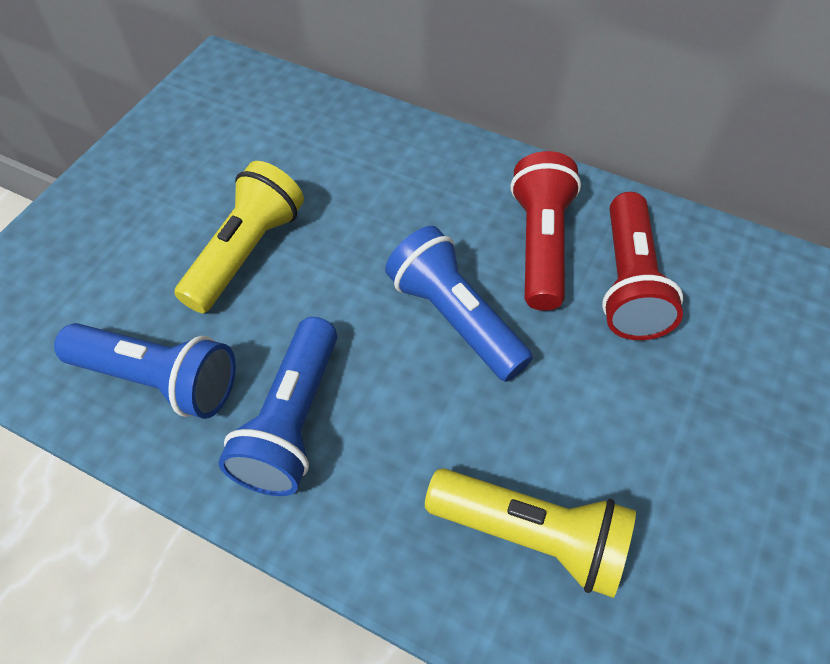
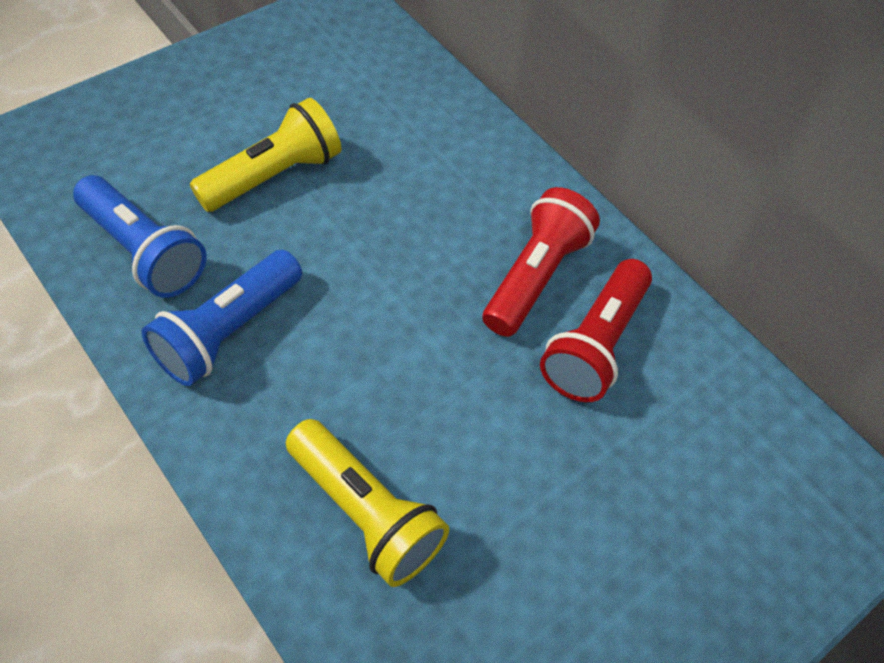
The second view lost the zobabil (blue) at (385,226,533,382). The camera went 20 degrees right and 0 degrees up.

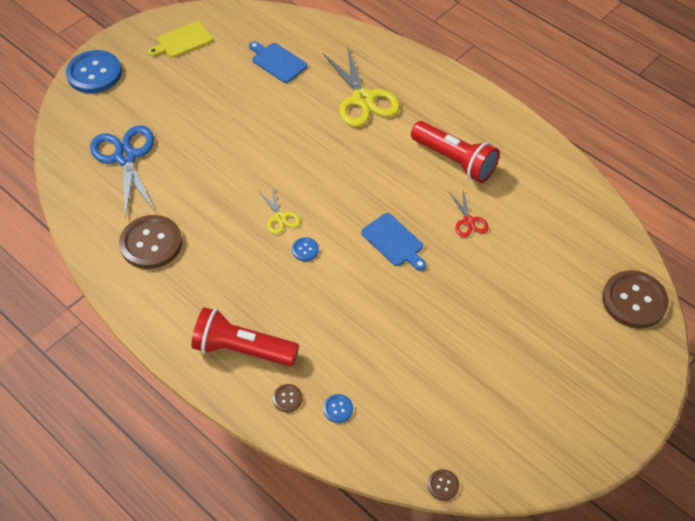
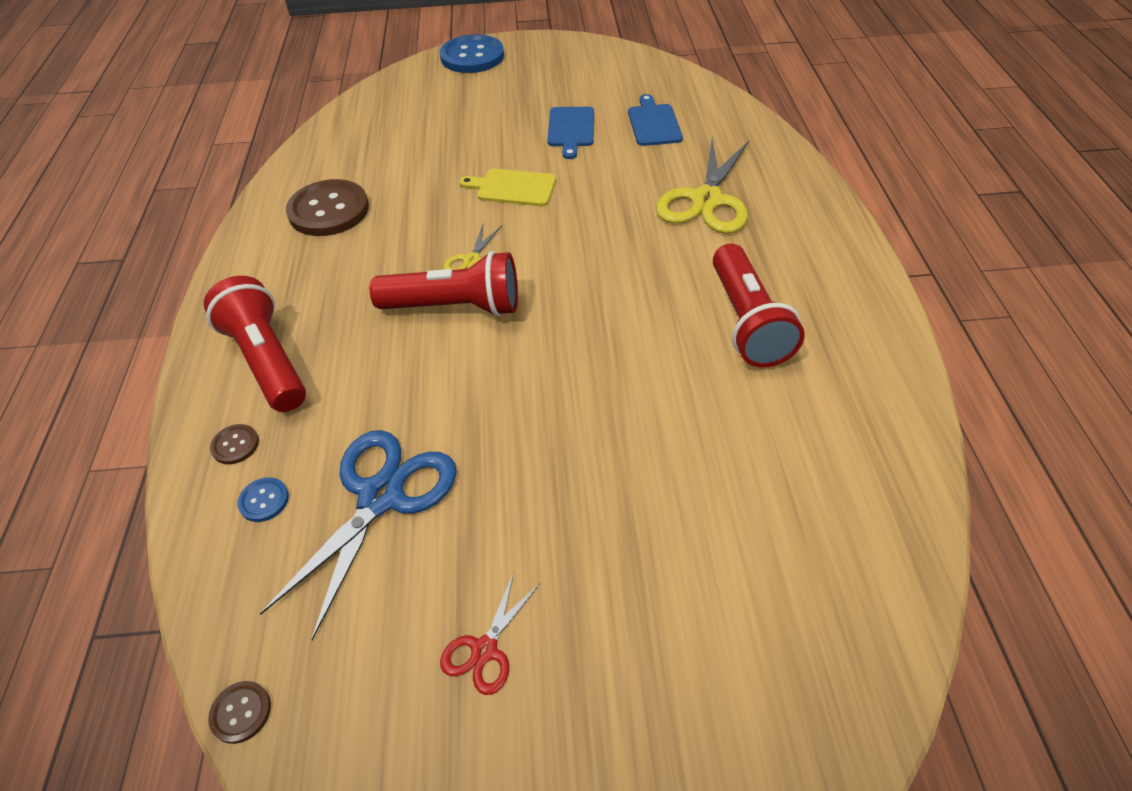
The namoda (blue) ended up elsewhere, having gone from (90,125,155,219) to (260,430,457,640). The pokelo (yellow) ended up elsewhere, having gone from (148,21,213,58) to (459,169,556,206). Where the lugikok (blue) stood at (292,237,319,261), the zobabil (red) came to stand at (370,251,518,317). The pokelo (blue) ended up elsewhere, having gone from (361,213,426,271) to (547,107,594,159). The namoda (red) ended up elsewhere, having gone from (449,190,489,237) to (440,572,540,695). The second view lost the lugikok (brown) at (602,270,669,329). The camera went 45 degrees right and 5 degrees down.

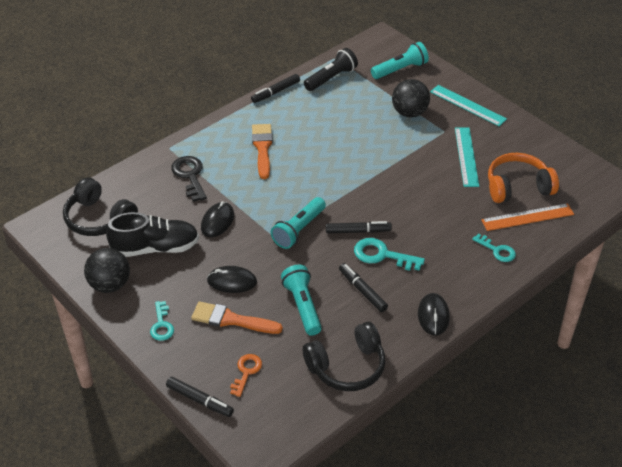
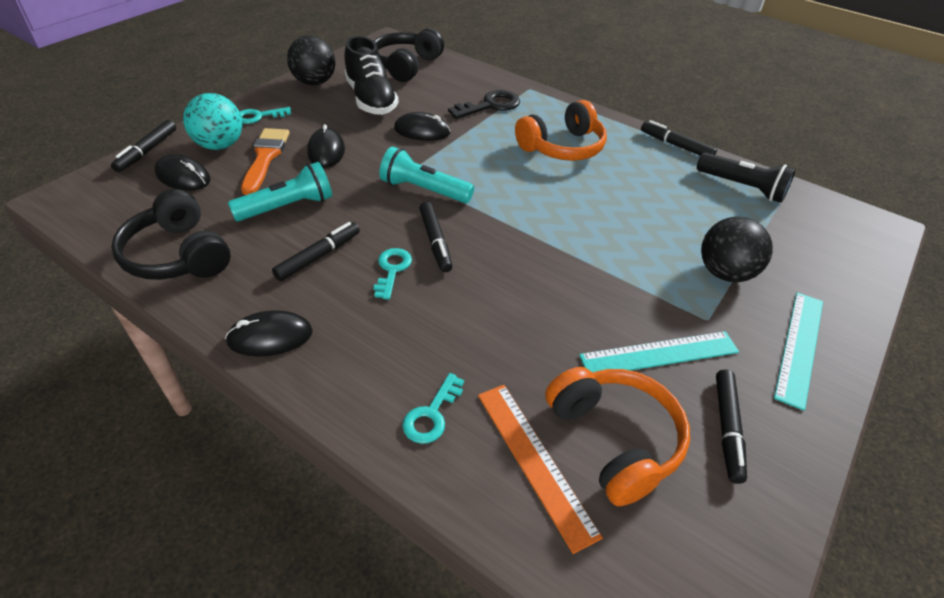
Where the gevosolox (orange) stood at (230,354,262,397), the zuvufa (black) came to stand at (154,154,211,191). Where the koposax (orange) stood at (252,124,273,179), the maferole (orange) came to stand at (515,100,607,161). The size of the gevosolox (turquoise) at (354,238,425,271) changed by a factor of 0.66. The second view lost the zobabil (turquoise) at (371,42,429,79). The second view gained the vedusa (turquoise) at (183,93,242,150). The second view gained the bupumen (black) at (716,369,747,484). The camera went 75 degrees right and 0 degrees up.

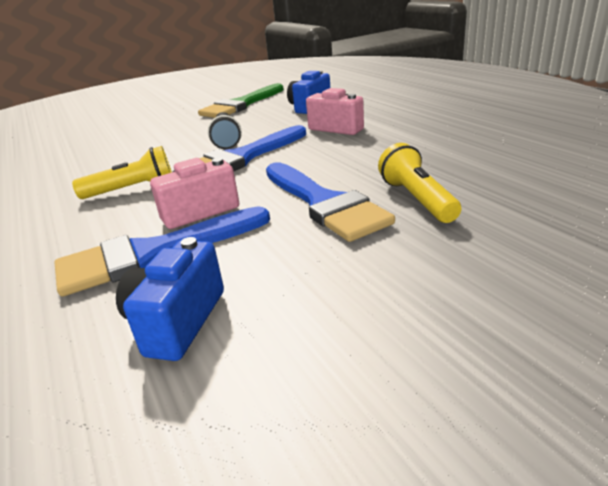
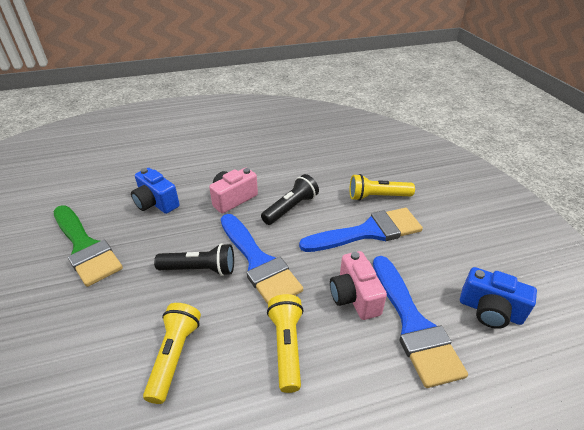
The second view gained the zobabil (yellow) at (143,303,201,404). The second view gained the zobabil (black) at (261,174,319,225). The camera went 80 degrees left and 10 degrees up.

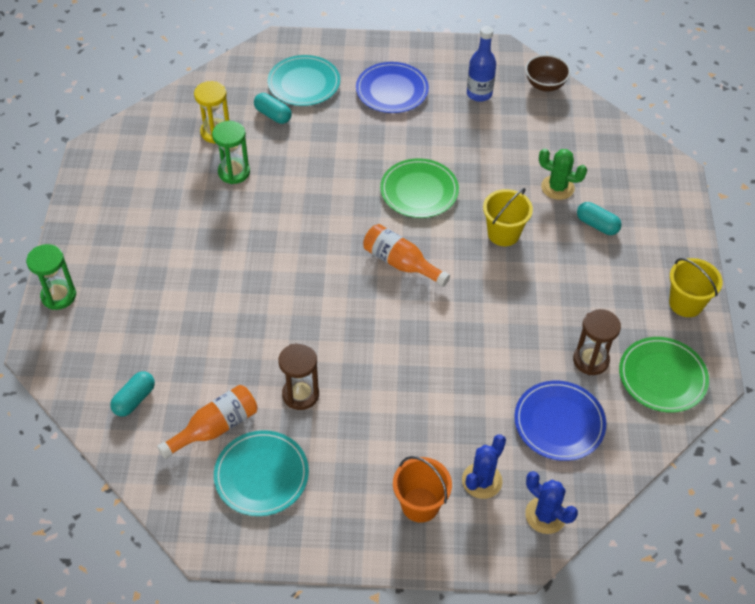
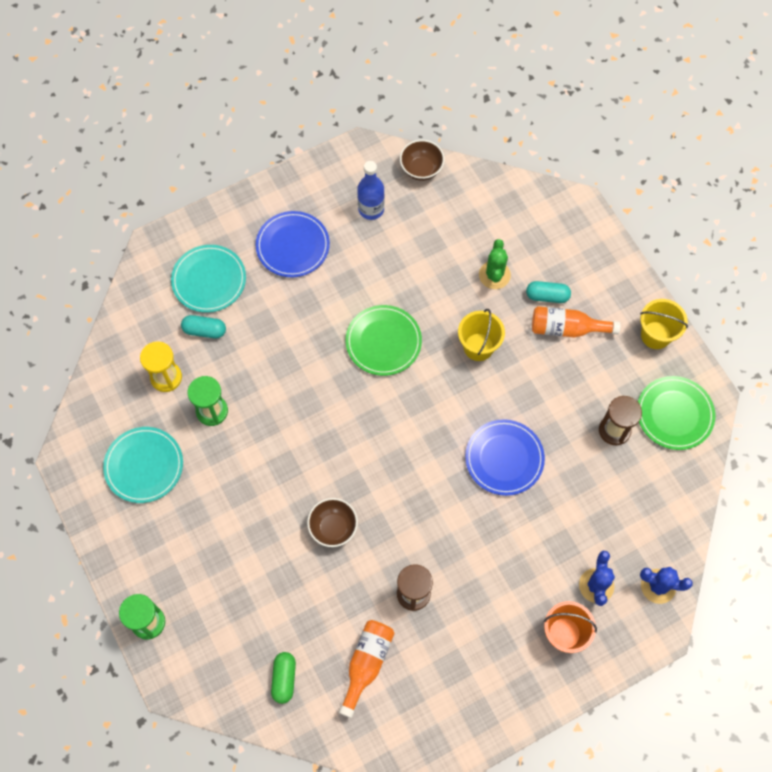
What was the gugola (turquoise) at (110,371,155,416) turned into the gugola (green) at (271,652,296,704). The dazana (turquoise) ended up elsewhere, having gone from (214,430,309,516) to (103,427,183,503). The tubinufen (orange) ended up elsewhere, having gone from (363,224,450,287) to (532,306,621,337). The dazana (blue) ended up elsewhere, having gone from (514,381,606,461) to (465,419,545,496). The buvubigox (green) at (539,149,587,200) ended up facing another way, 75 degrees counterclockwise from before. The second view gained the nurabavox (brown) at (307,498,358,547). The camera went 30 degrees left and 15 degrees up.

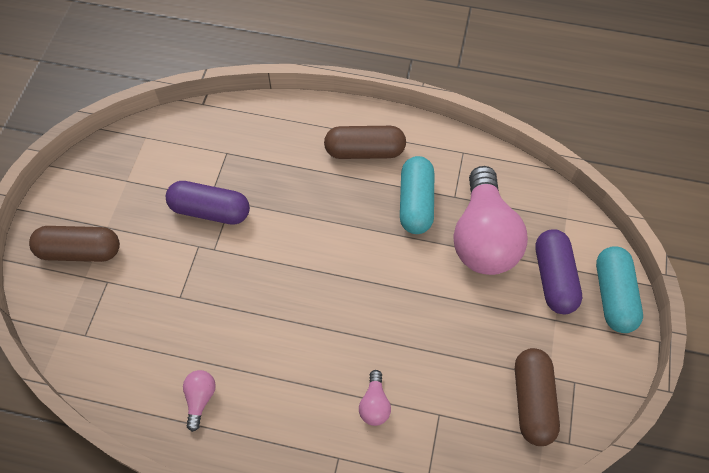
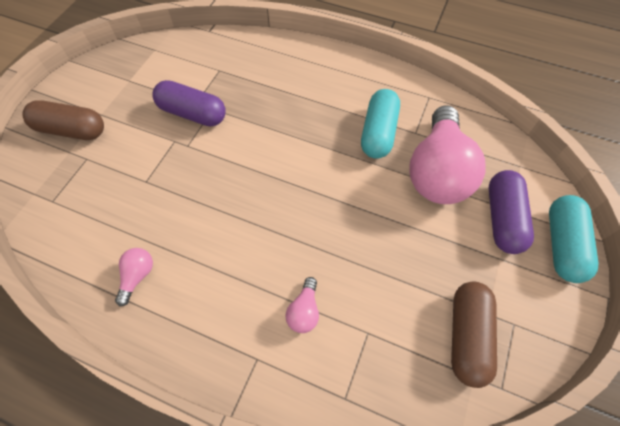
The second view lost the gugola (brown) at (324,126,406,159). The camera went 10 degrees right and 0 degrees up.

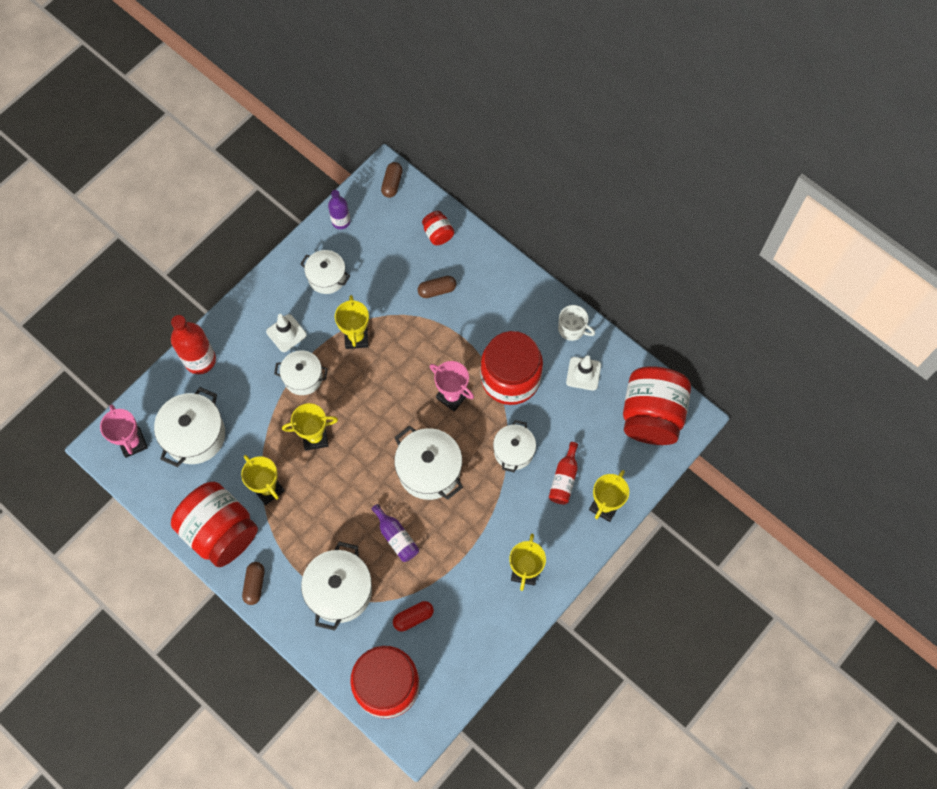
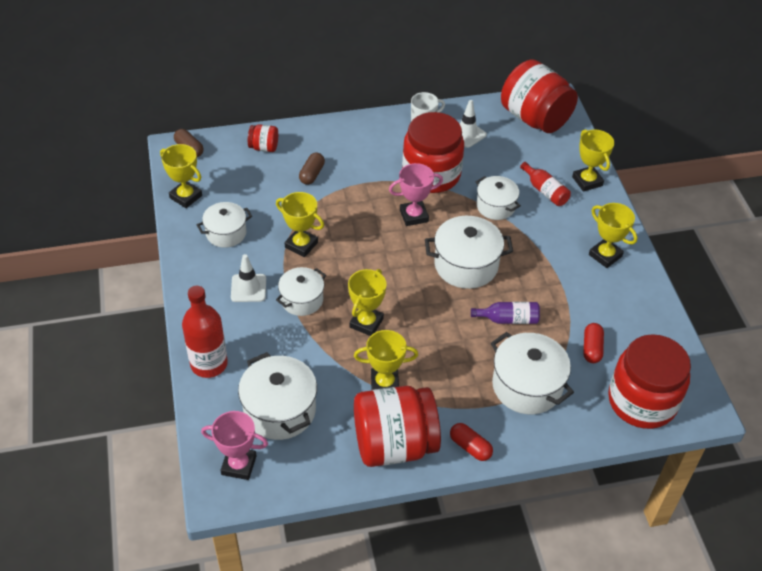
What was the gugola (brown) at (242,562,265,605) turned into the gugola (red) at (450,423,493,461). Where the tubinufen (purple) stood at (328,190,350,229), the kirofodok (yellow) came to stand at (160,144,202,208). The camera went 55 degrees left and 20 degrees down.

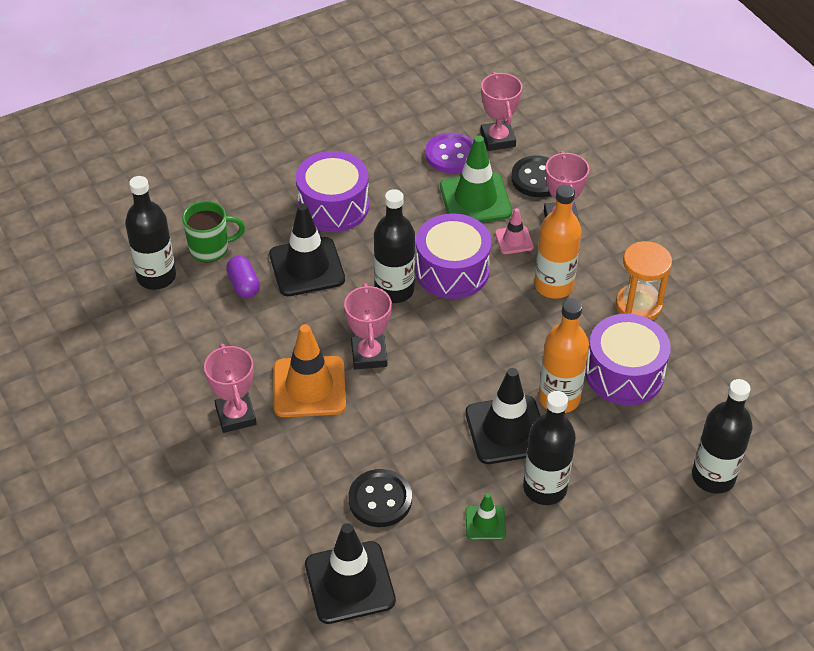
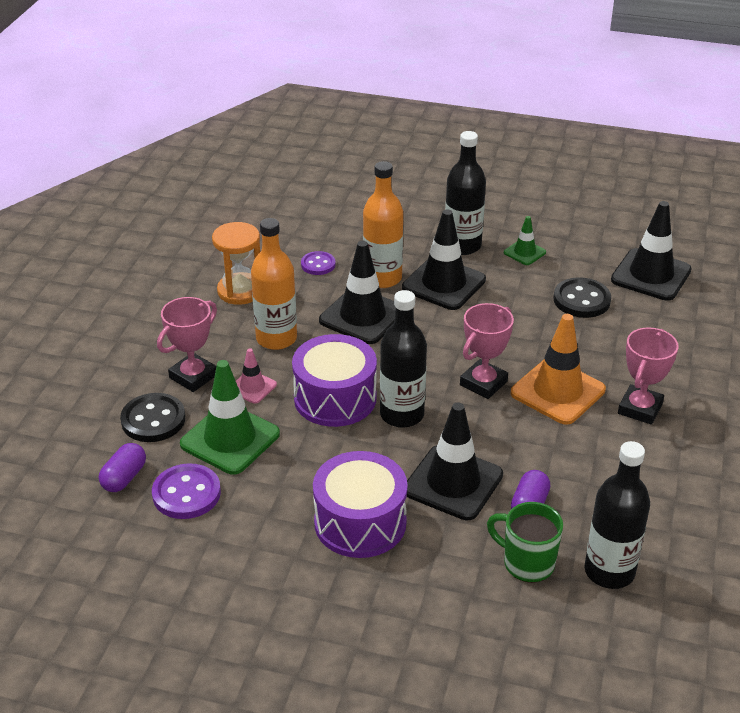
Where the kirofodok (pink) stood at (480,72,522,151), the gugola (purple) came to stand at (99,443,146,492). Where the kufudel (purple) stood at (585,314,671,405), the lugikok (purple) came to stand at (301,251,336,275). The second view lost the tubinufen (black) at (692,379,752,494). The second view gained the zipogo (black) at (319,241,396,344). The camera went 135 degrees left and 10 degrees down.

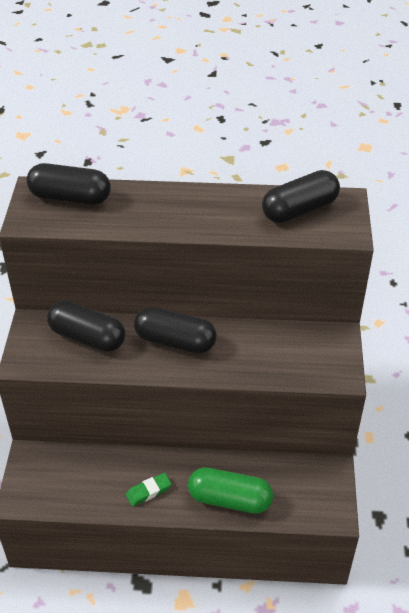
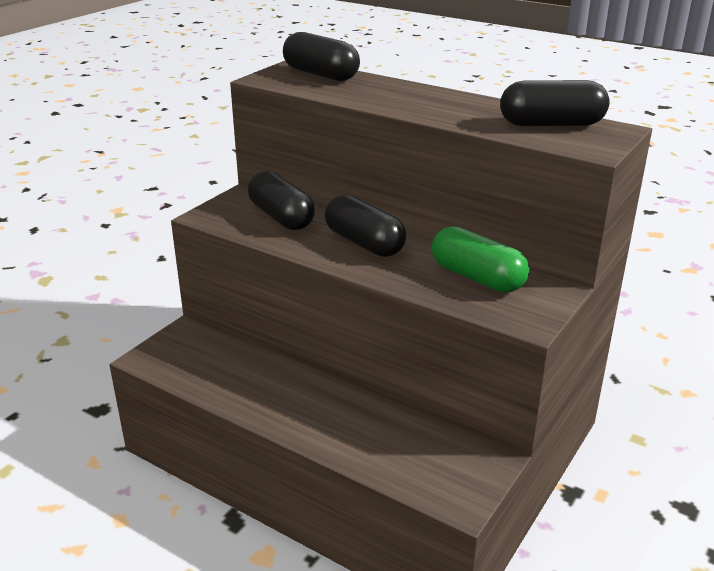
The second view lost the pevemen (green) at (126,473,172,506). The gugola (green) ended up elsewhere, having gone from (188,467,273,514) to (432,226,529,293). The camera went 30 degrees right and 15 degrees down.

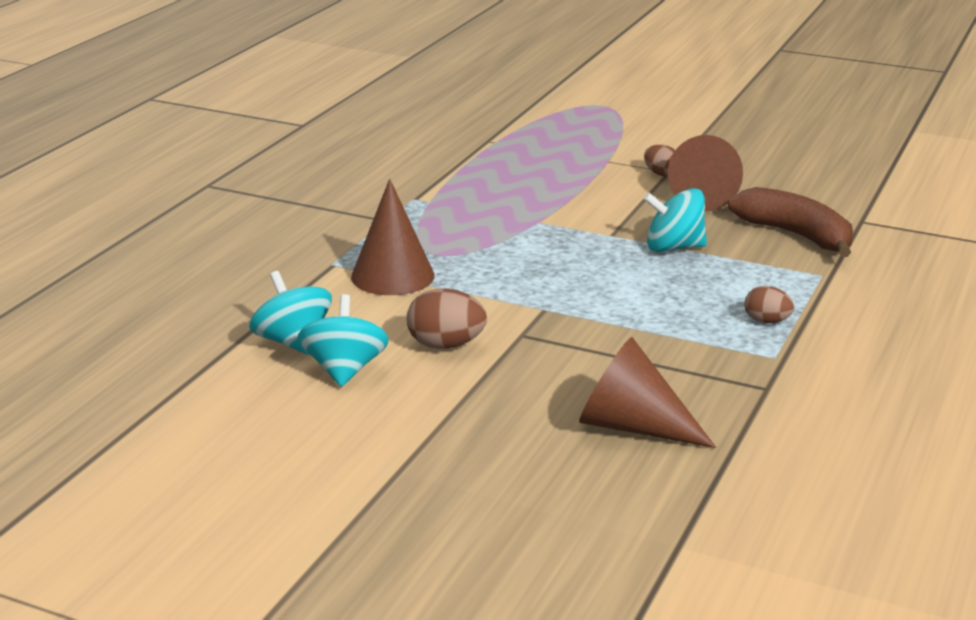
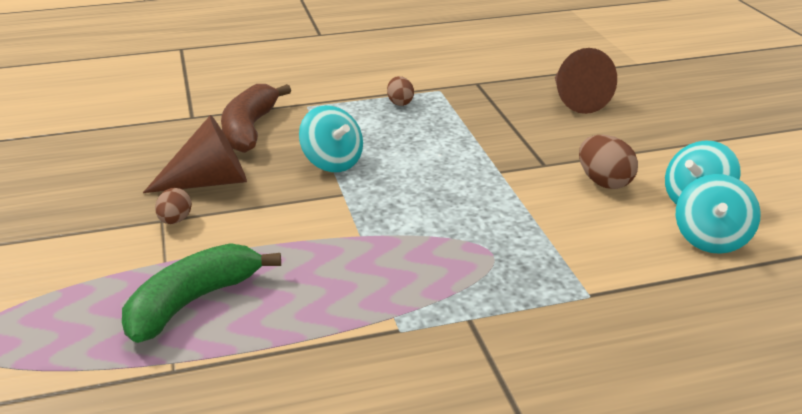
The second view lost the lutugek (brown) at (351,179,435,295). The second view gained the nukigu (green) at (122,243,281,343). The camera went 130 degrees left and 5 degrees up.

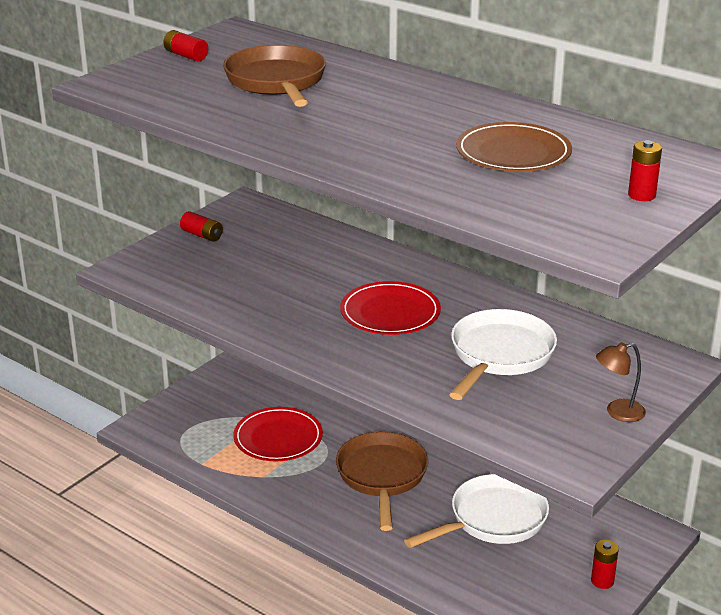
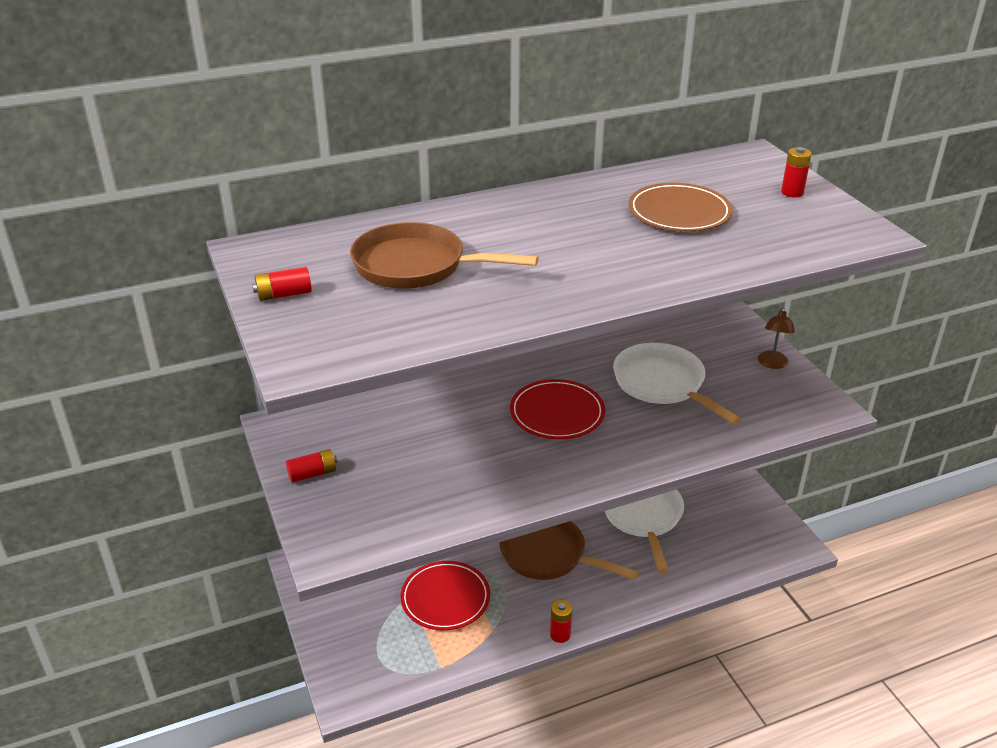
The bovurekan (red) ended up elsewhere, having gone from (591,540,619,589) to (550,600,572,643). The camera went 60 degrees left and 5 degrees up.

